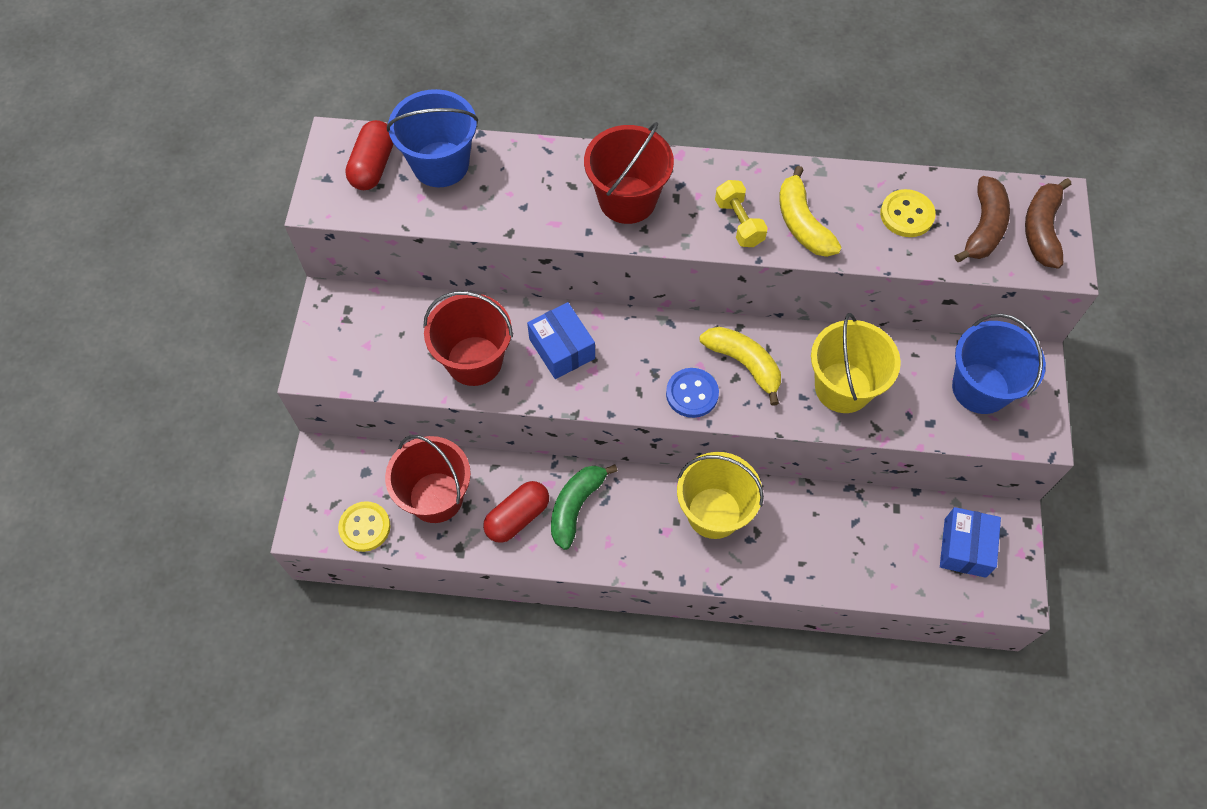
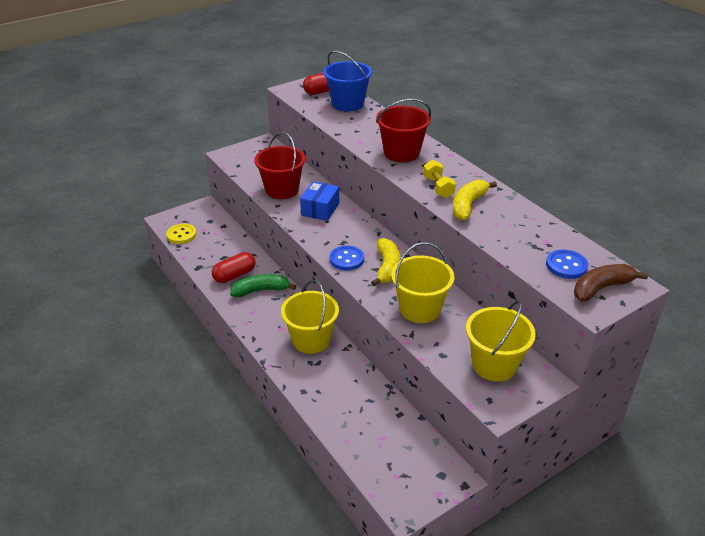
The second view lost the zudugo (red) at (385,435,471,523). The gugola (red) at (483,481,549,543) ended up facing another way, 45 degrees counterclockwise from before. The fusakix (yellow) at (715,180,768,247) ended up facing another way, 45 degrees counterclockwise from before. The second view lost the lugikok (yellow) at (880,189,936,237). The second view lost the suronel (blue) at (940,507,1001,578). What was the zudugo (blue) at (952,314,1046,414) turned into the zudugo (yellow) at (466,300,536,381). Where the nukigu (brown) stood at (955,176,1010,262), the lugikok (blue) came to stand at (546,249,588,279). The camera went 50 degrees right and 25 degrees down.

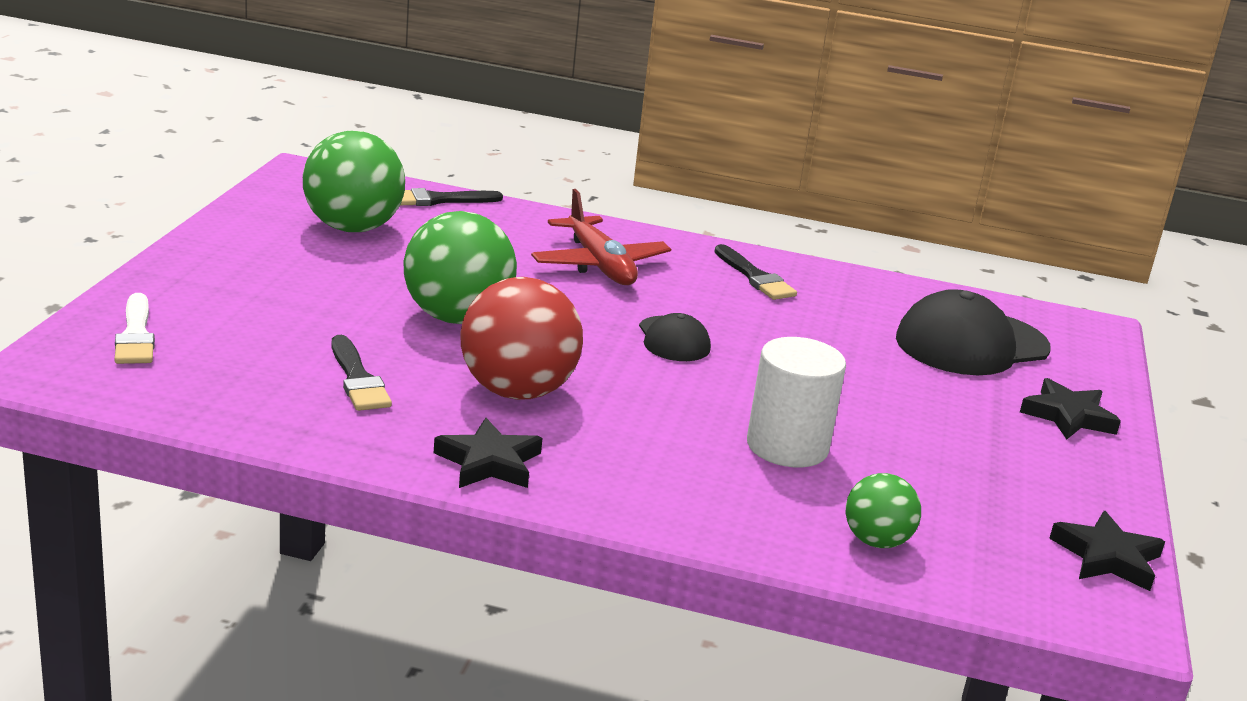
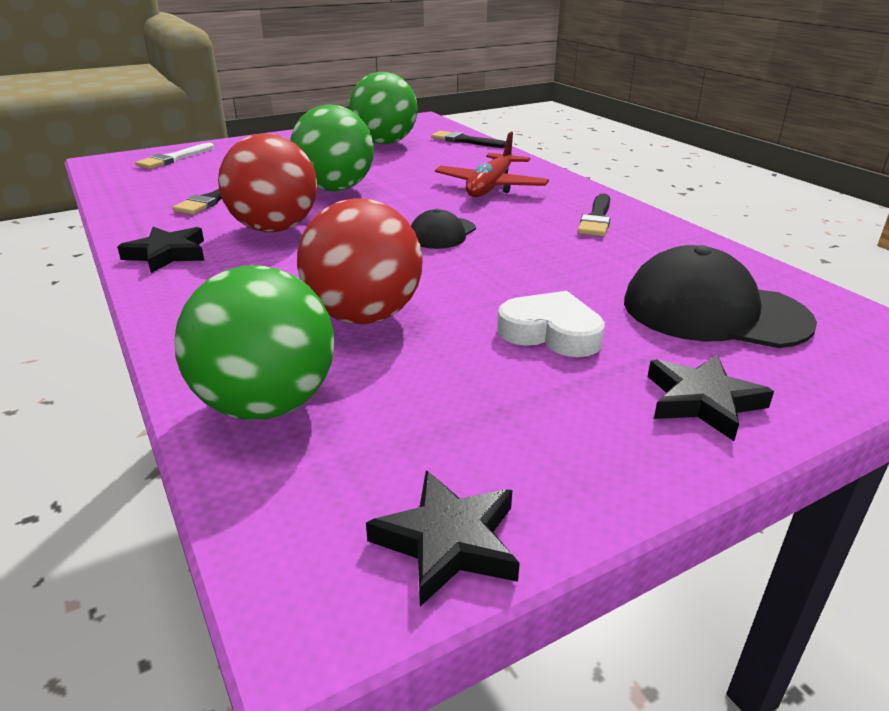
Where the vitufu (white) stood at (747,337,846,467), the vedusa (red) came to stand at (297,198,423,324). The size of the vedusa (green) at (846,473,921,548) changed by a factor of 1.83. The second view gained the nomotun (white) at (497,291,605,357). The camera went 50 degrees right and 5 degrees up.

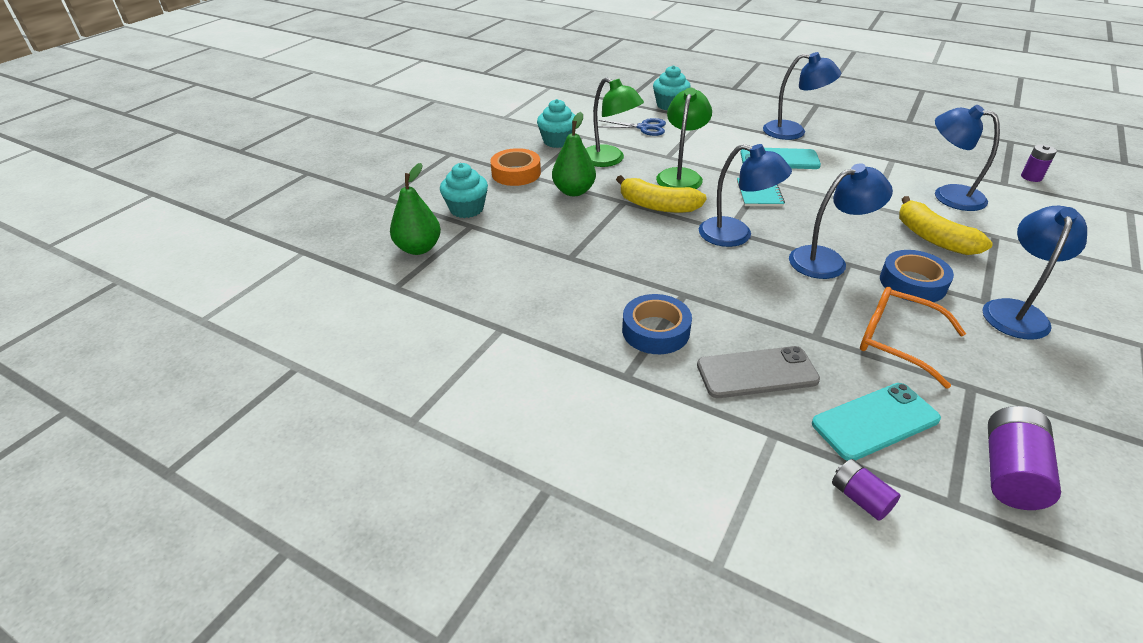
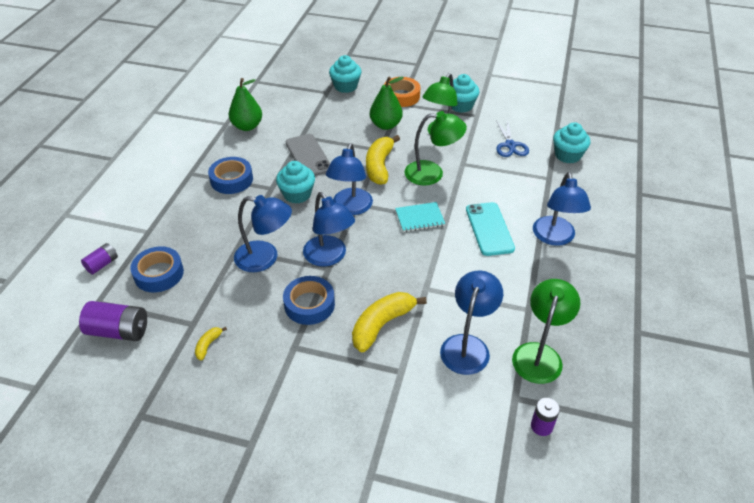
The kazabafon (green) ended up elsewhere, having gone from (390,163,441,255) to (229,78,262,131). The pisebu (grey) ended up elsewhere, having gone from (697,346,820,398) to (285,134,330,176). Where the pisebu (turquoise) stood at (812,383,941,461), the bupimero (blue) came to stand at (130,246,184,292). The second view lost the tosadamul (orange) at (860,287,966,389). The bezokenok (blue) ended up elsewhere, having gone from (982,206,1087,340) to (234,195,292,272). The second view gained the nukigu (yellow) at (195,327,227,360). The second view gained the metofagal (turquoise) at (276,161,315,204). The second view gained the bezokenok (green) at (512,279,580,384). The camera went 75 degrees right and 5 degrees up.

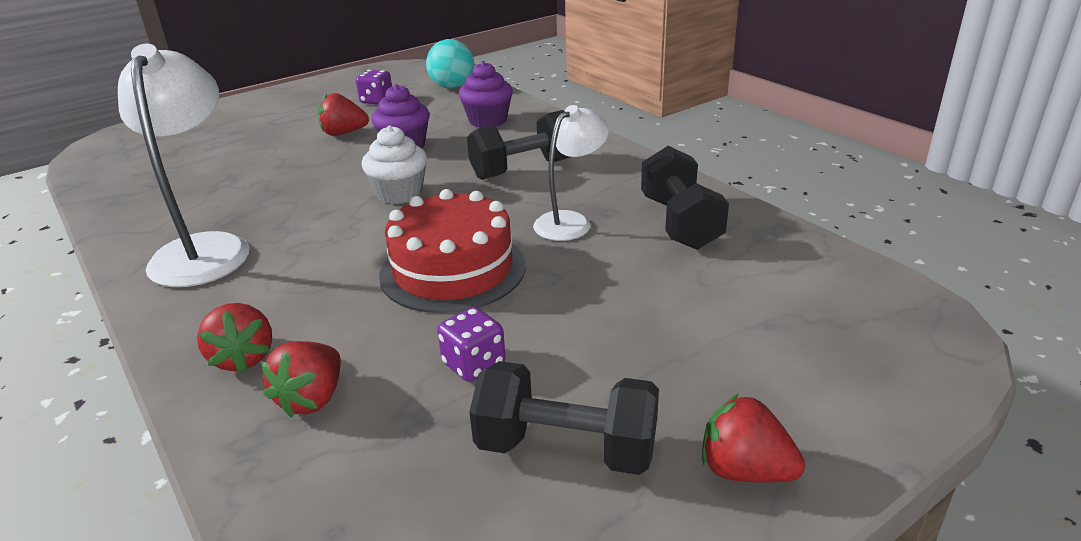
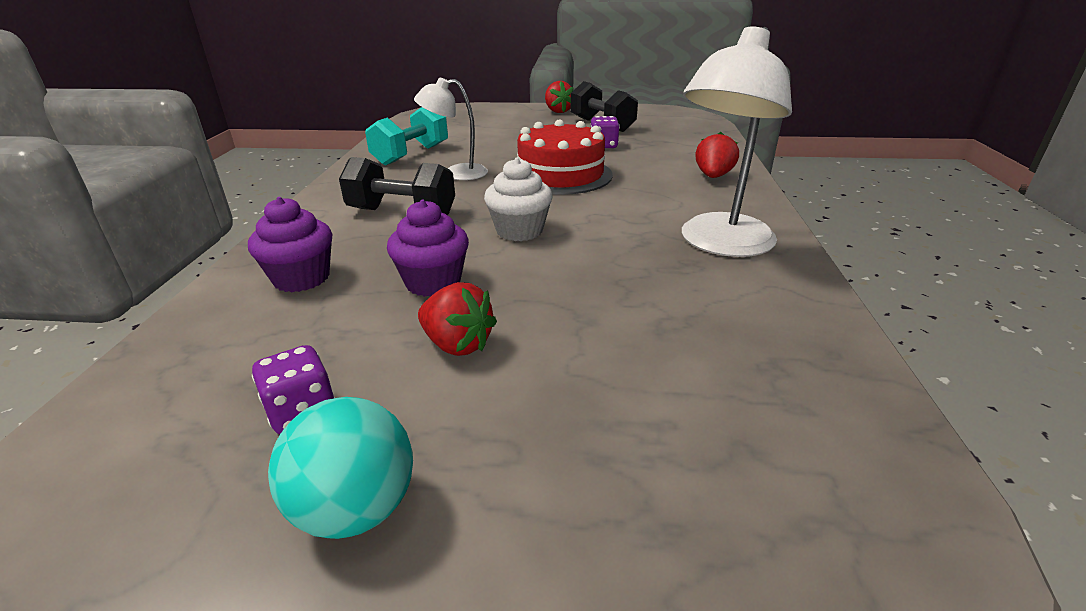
The second view lost the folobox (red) at (261,341,341,418). The vedusa (turquoise) ended up elsewhere, having gone from (426,39,474,89) to (268,397,413,539). What was the fusakix (black) at (641,146,729,250) turned into the fusakix (turquoise) at (365,107,448,166). The camera went 140 degrees left and 0 degrees up.

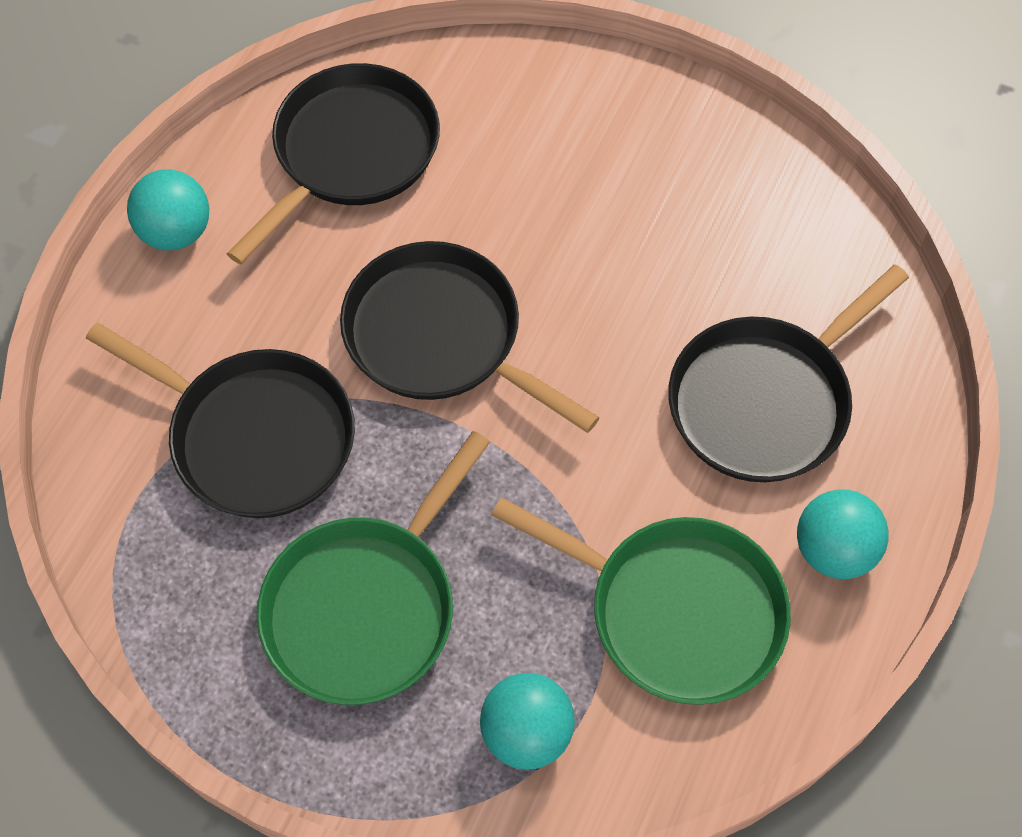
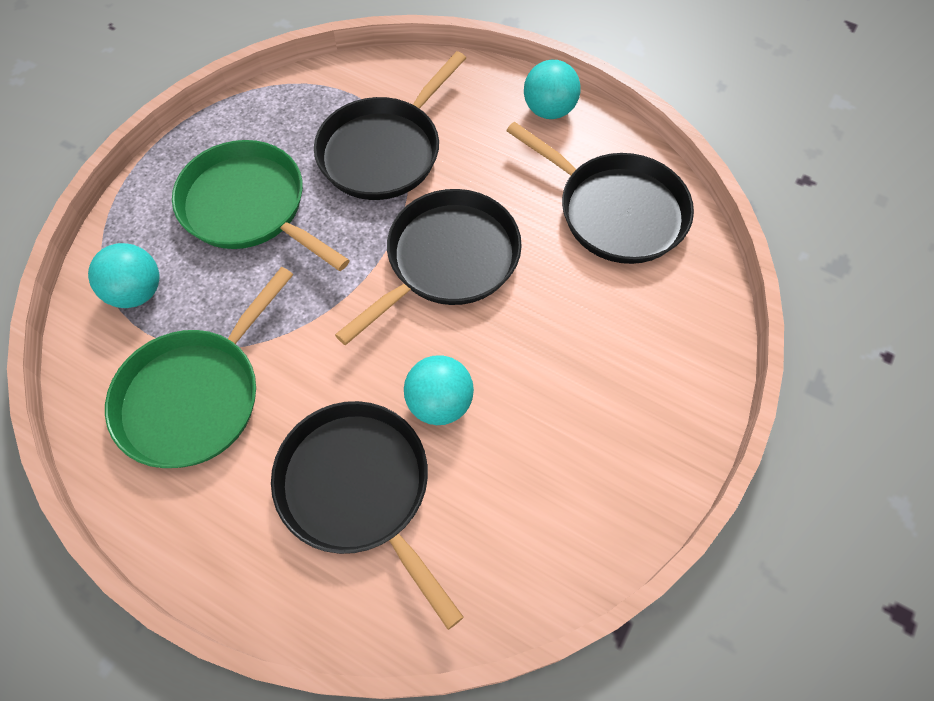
The vedusa (turquoise) ended up elsewhere, having gone from (797,489,889,579) to (404,355,474,425). The camera went 95 degrees right and 0 degrees up.

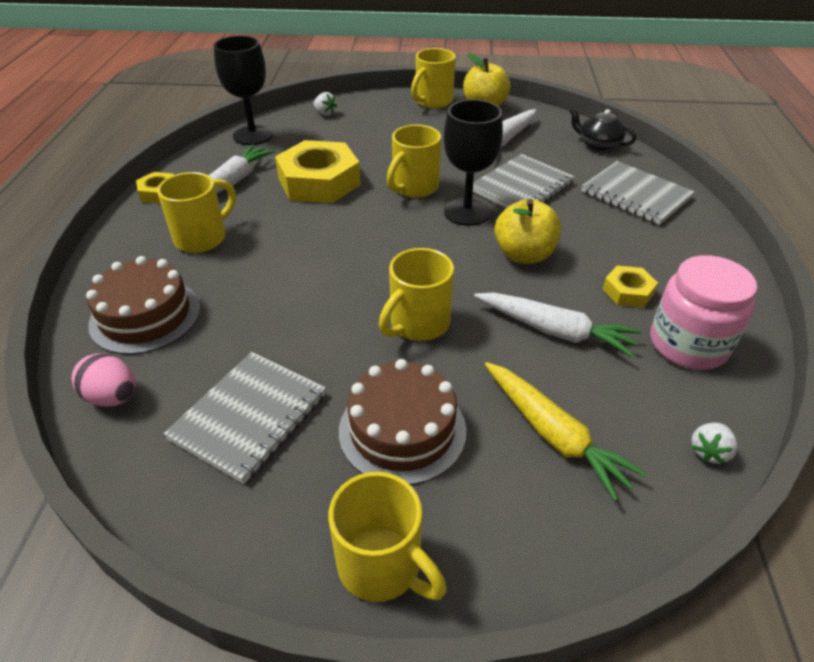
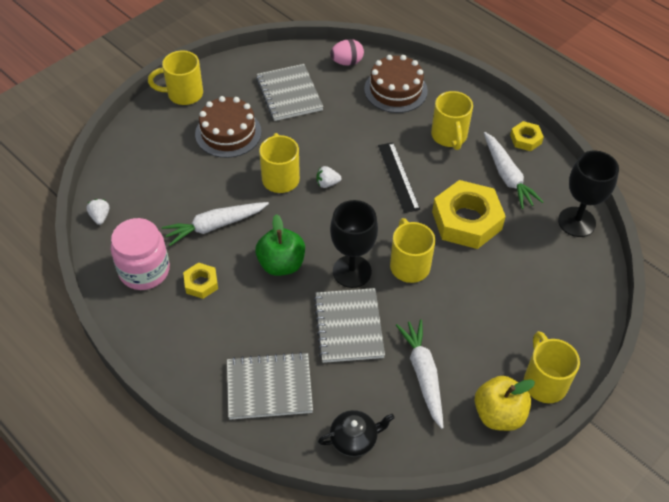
The folobox (white) ended up elsewhere, having gone from (313,92,337,116) to (316,166,341,188). The second view lost the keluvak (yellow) at (485,362,647,501). What was the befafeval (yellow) at (495,199,561,264) turned into the befafeval (green) at (255,214,305,276). The second view gained the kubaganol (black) at (378,142,420,213). The camera went 130 degrees right and 10 degrees up.

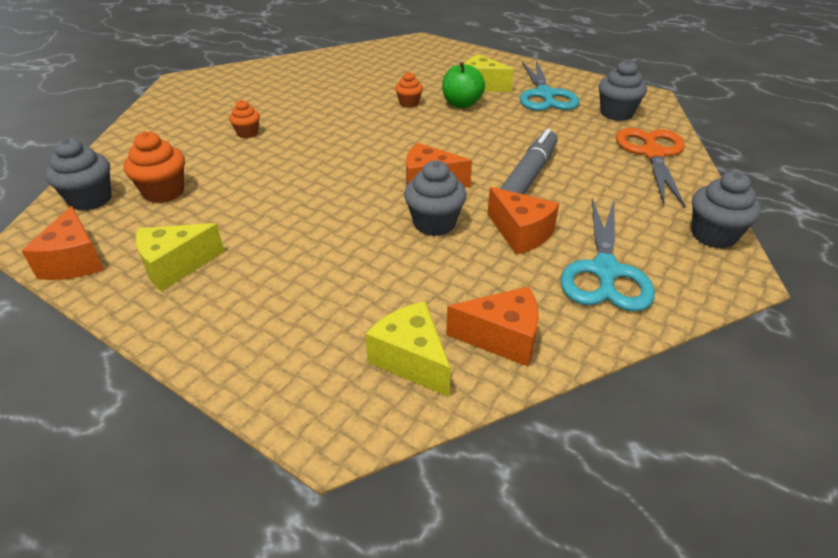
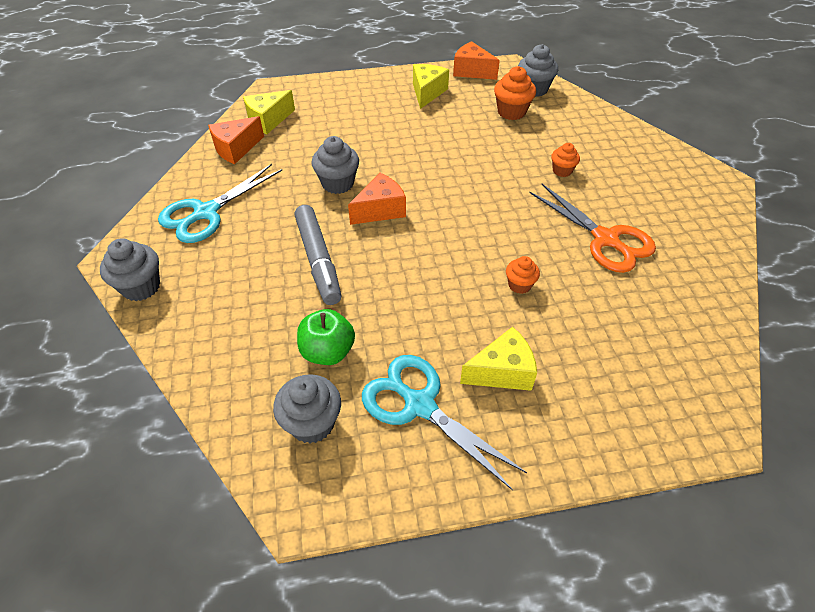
The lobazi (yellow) at (365,301,451,397) ended up facing another way, 135 degrees clockwise from before. The befafeval (green) ended up elsewhere, having gone from (442,62,485,108) to (297,309,355,365). The second view lost the lobazi (orange) at (487,187,559,255). The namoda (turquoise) at (560,198,655,312) ended up facing another way, 105 degrees counterclockwise from before. The namoda (orange) ended up elsewhere, having gone from (616,128,686,208) to (529,184,656,273). The camera went 135 degrees right and 10 degrees up.

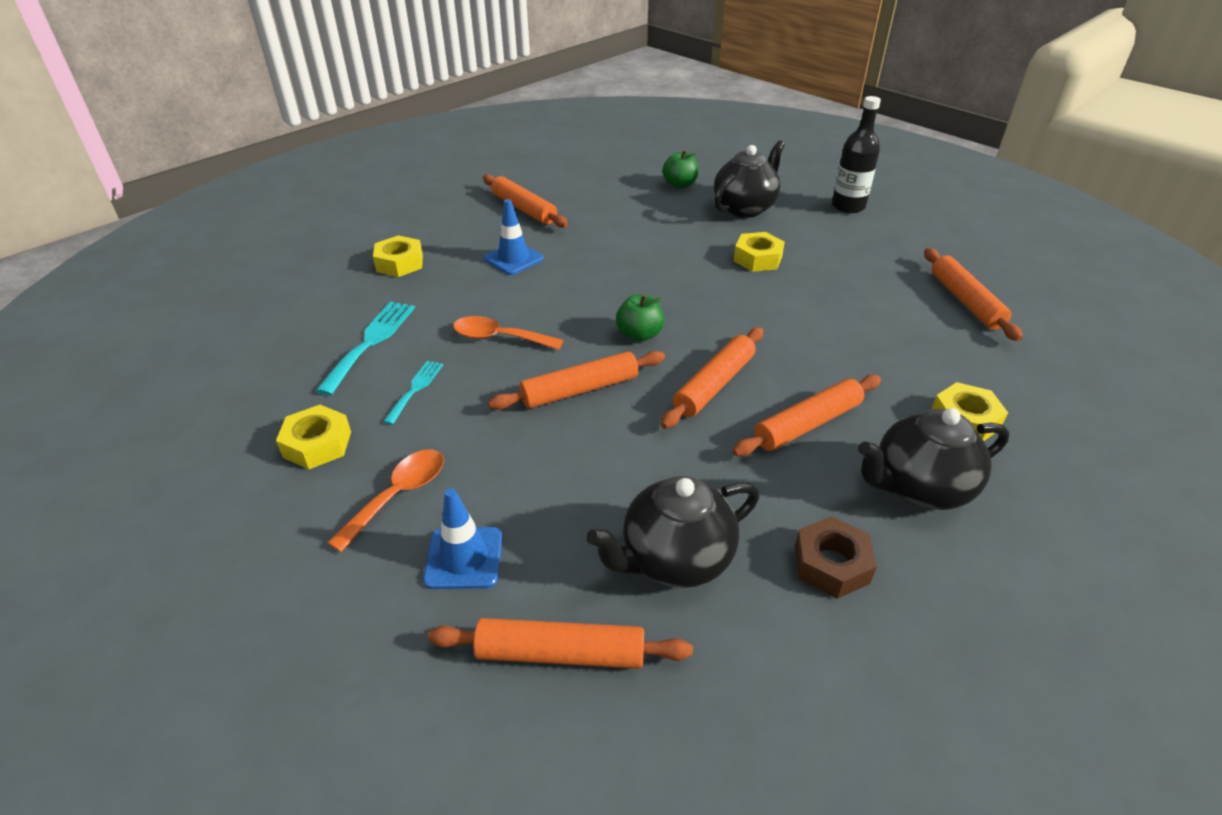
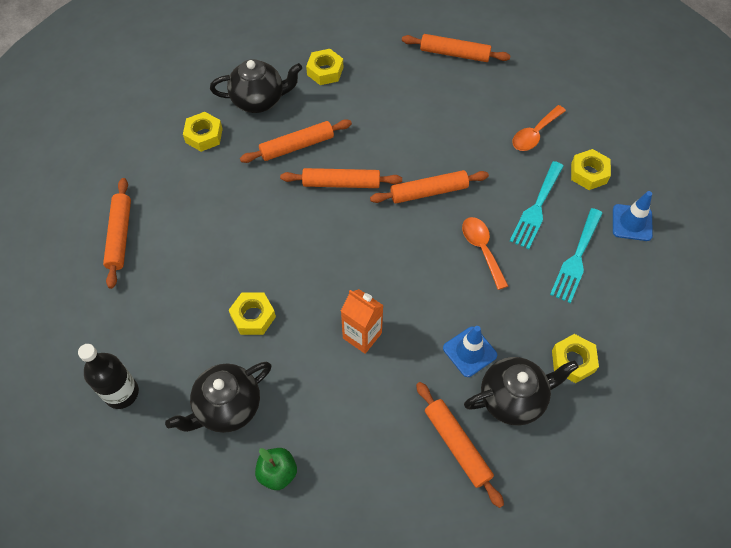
The size of the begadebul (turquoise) at (383,361,443,425) changed by a factor of 1.68. The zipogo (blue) ended up elsewhere, having gone from (423,488,503,589) to (613,191,653,241). The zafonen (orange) at (453,316,563,350) ended up facing another way, 135 degrees counterclockwise from before. The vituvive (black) ended up elsewhere, having gone from (587,476,759,588) to (464,357,579,426). The second view lost the befafeval (green) at (616,294,664,342). The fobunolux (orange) at (661,327,763,429) ended up facing another way, 45 degrees clockwise from before. What was the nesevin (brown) at (795,516,877,599) turned into the nesevin (yellow) at (306,49,343,85). The second view gained the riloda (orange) at (341,289,383,354). The camera went 170 degrees left and 20 degrees up.

